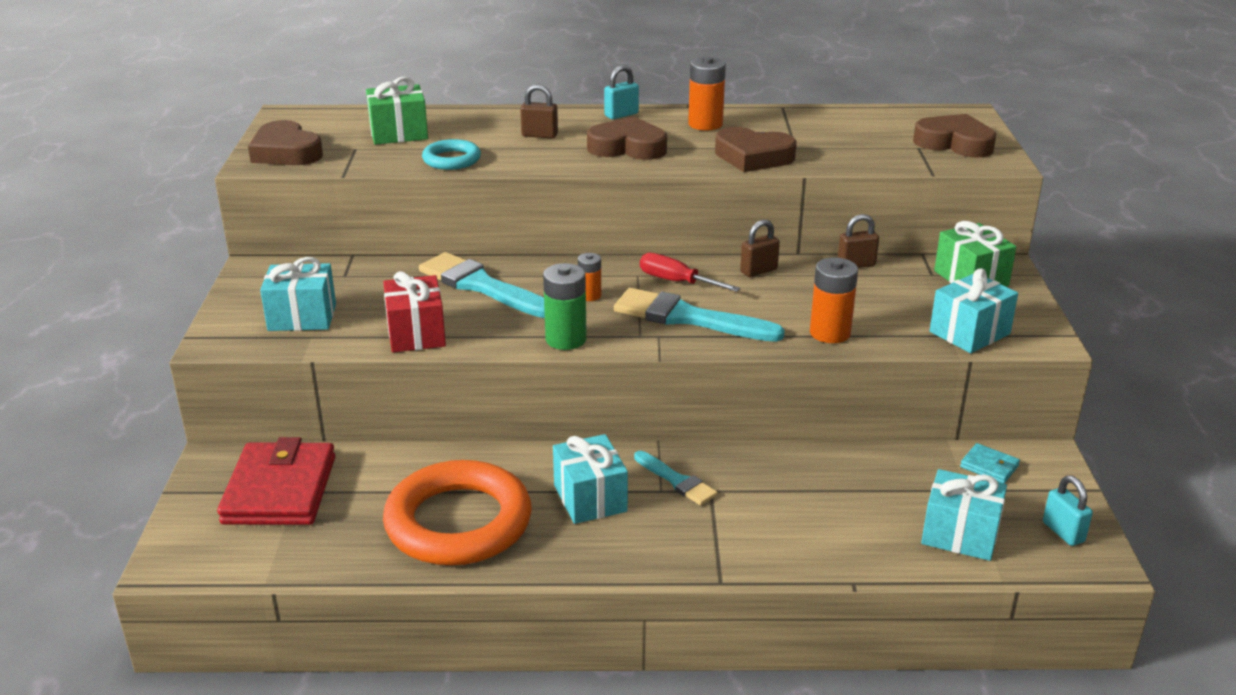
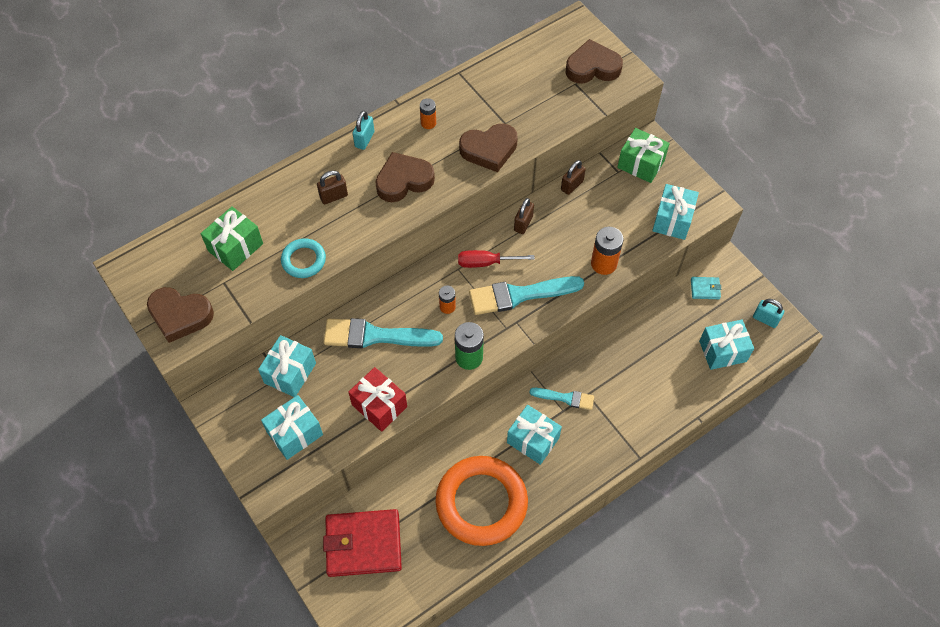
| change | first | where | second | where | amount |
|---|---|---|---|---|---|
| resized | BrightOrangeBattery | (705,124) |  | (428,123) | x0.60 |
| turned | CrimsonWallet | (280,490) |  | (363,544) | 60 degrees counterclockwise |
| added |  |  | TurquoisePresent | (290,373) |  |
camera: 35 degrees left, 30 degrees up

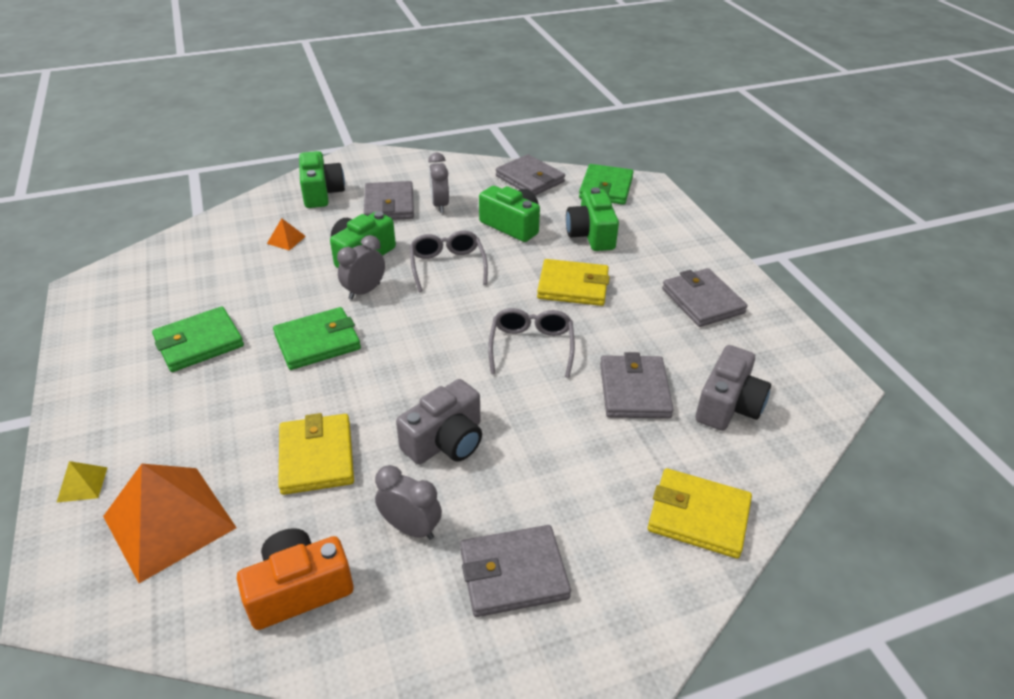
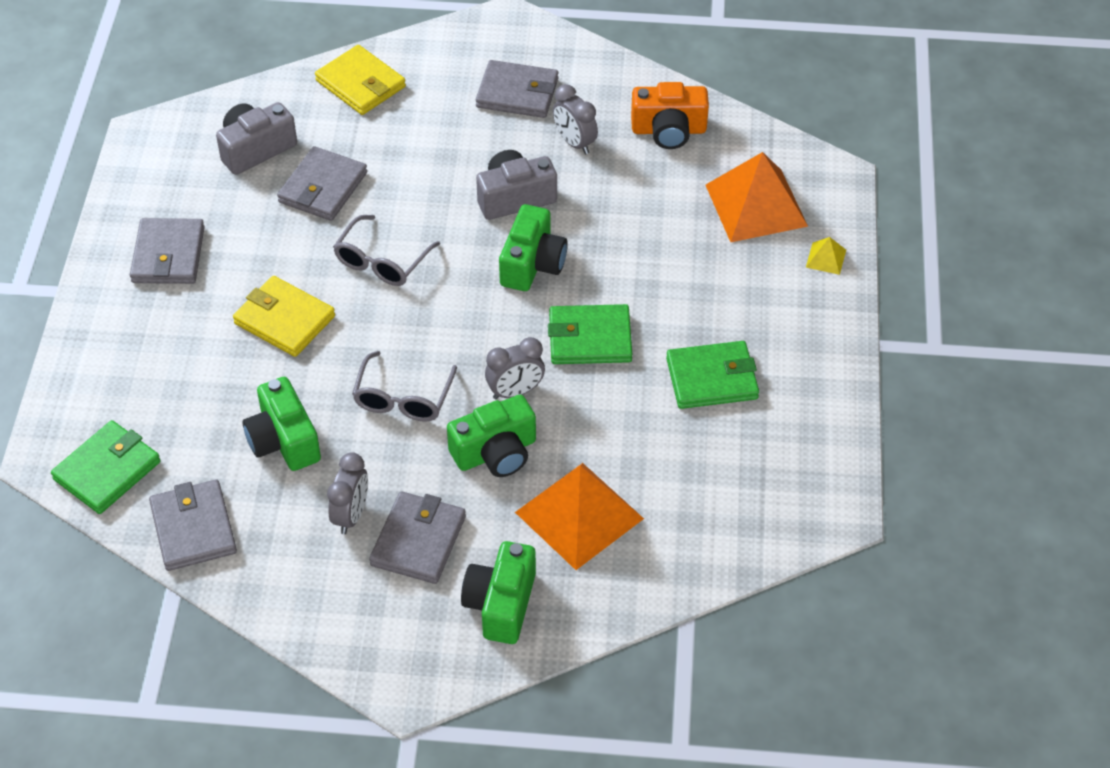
| change | first | where | second | where | amount |
|---|---|---|---|---|---|
| moved | EmeraldCompactCamera | (591,234) |  | (532,264) |  |
| resized | BrightOrangePyramidShape | (286,239) |  | (579,515) | x2.40 |
| removed | BrightYellowWallet | (316,457) |  |  |  |
camera: 155 degrees left, 10 degrees up

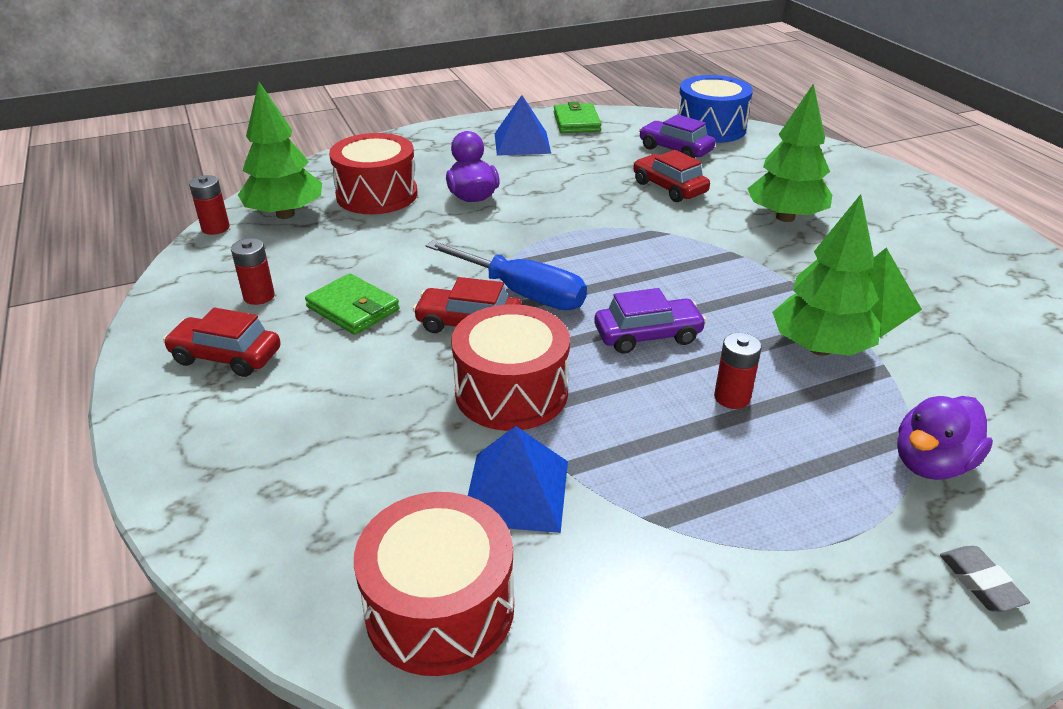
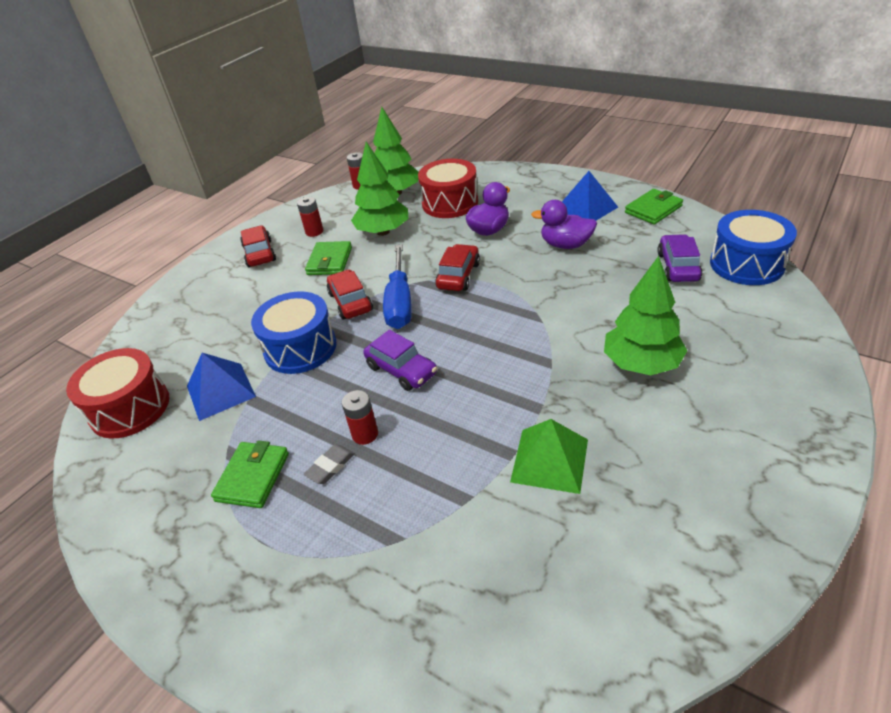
| change | first | where | second | where | amount |
|---|---|---|---|---|---|
| moved | CrimsonToyCar | (669,188) |  | (458,275) |  |
| moved | EmeraldFirTree | (819,348) |  | (383,232) |  |
| recoloured | CrimsonDrum | (511,392) | RoyalBlueDrum | (300,348) |  |
| moved | PurpleToyDuck | (931,463) |  | (565,245) |  |
| moved | AshGreyEraser | (980,582) |  | (330,466) |  |
| added |  |  | EmeraldWallet | (253,477) |  |
camera: 60 degrees right, 5 degrees up

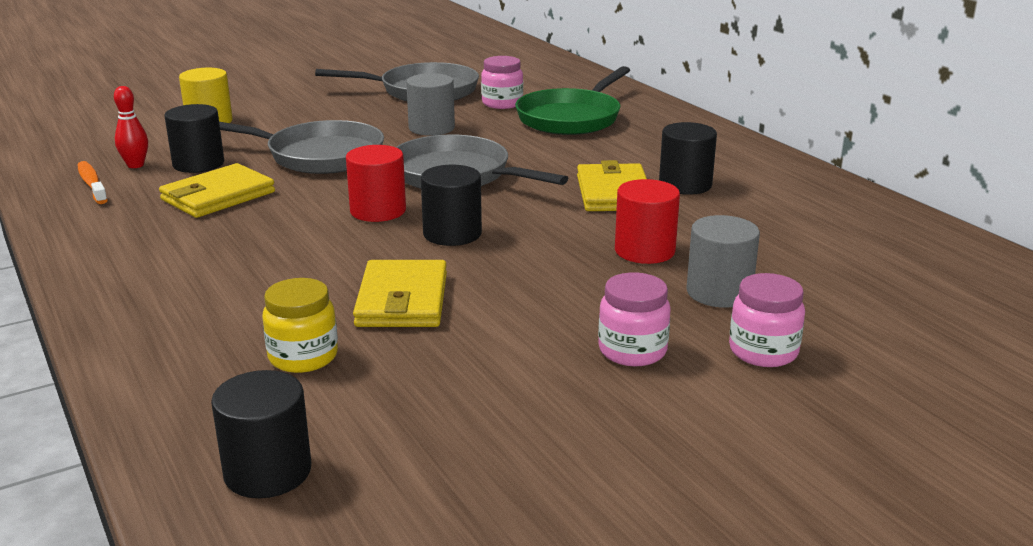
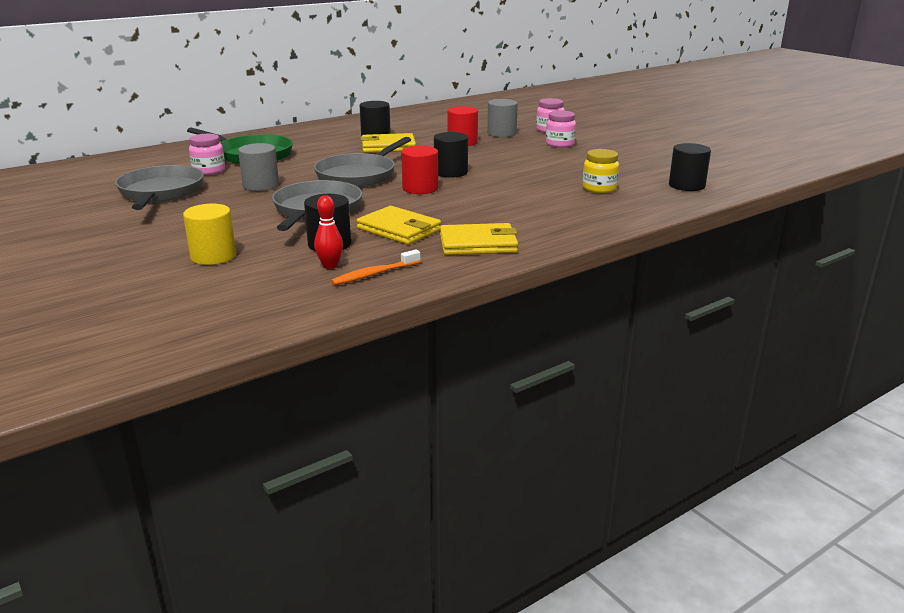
| change | first | where | second | where | amount |
|---|---|---|---|---|---|
| moved | BrightYellowWallet | (402,300) |  | (478,244) |  |
camera: 95 degrees left, 0 degrees up

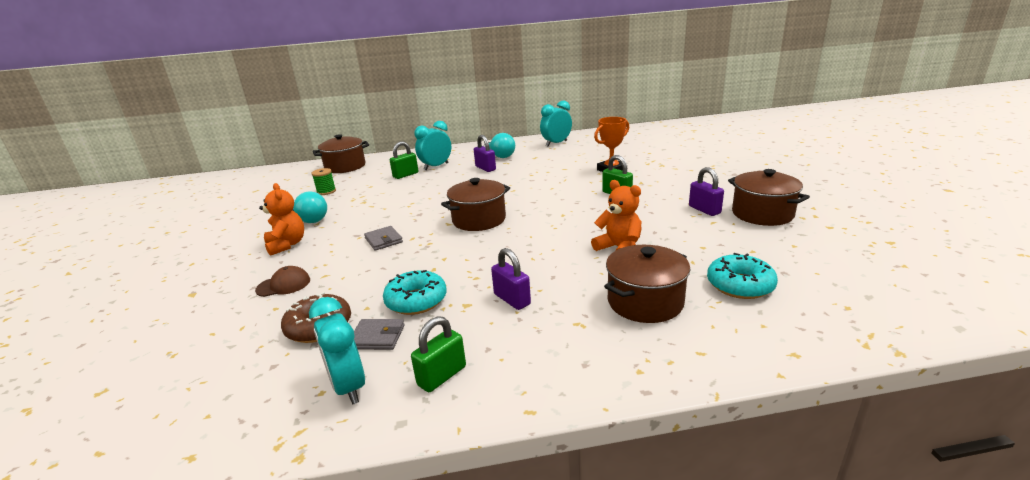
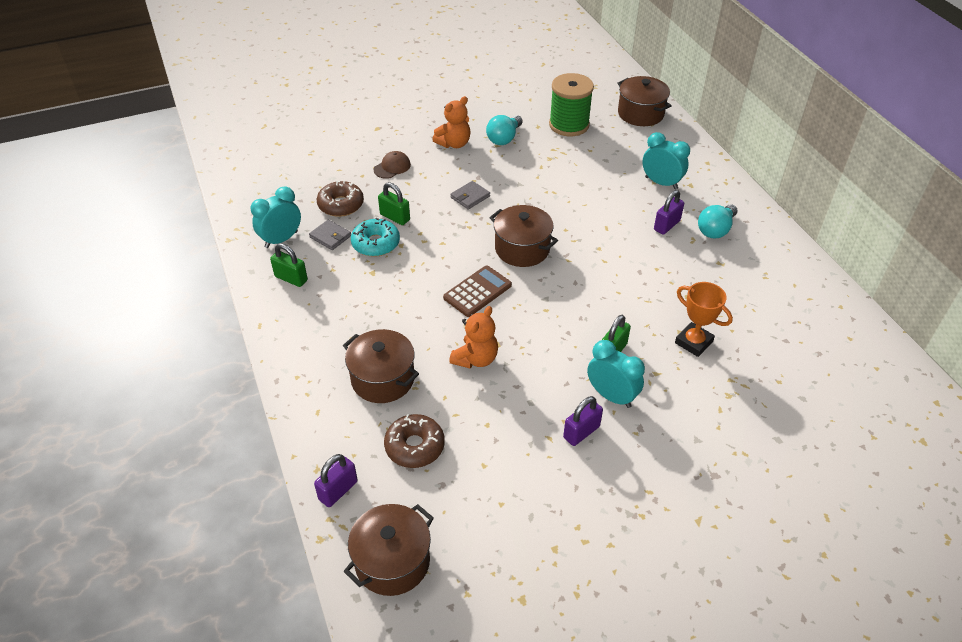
| change | first | where | second | where | amount |
|---|---|---|---|---|---|
| moved | TurquoiseBedsideClock | (556,143) |  | (611,396) |  |
| moved | EmeraldLock | (405,175) |  | (395,217) |  |
| resized | EmeraldBobbin | (326,191) |  | (569,125) | x2.06 |
| moved | DarkBrownCookingPot | (762,214) |  | (392,561) |  |
| moved | PurpleLock | (512,299) |  | (338,490) |  |
| recoloured | TurquoiseDonut | (740,285) | DarkBrownDonut | (415,446) |  |
| turned | DarkBrownCap | (283,285) |  | (392,167) | 105 degrees counterclockwise |
| turned | AshGreyWallet | (377,337) |  | (330,237) | 45 degrees counterclockwise |
| added |  |  | DarkBrownPocketCalculator | (477,292) |  |
camera: 75 degrees right, 20 degrees up

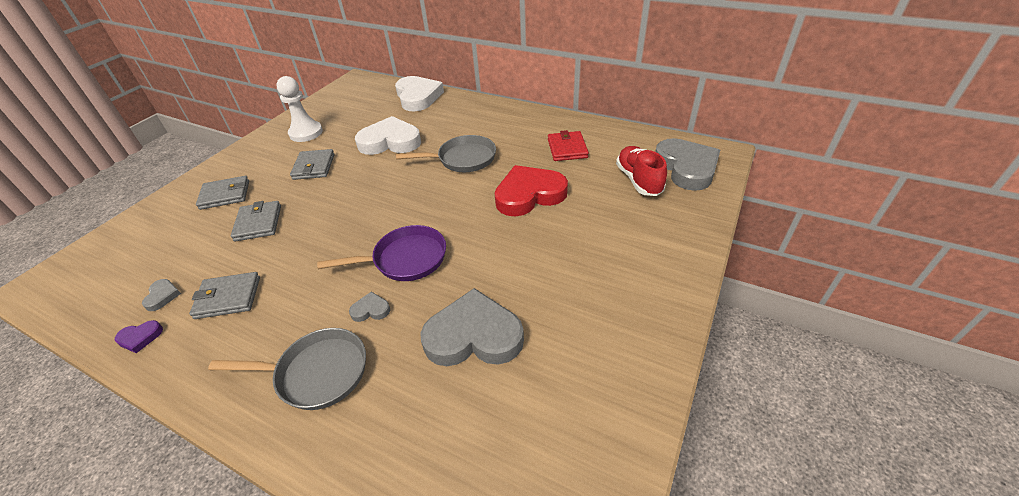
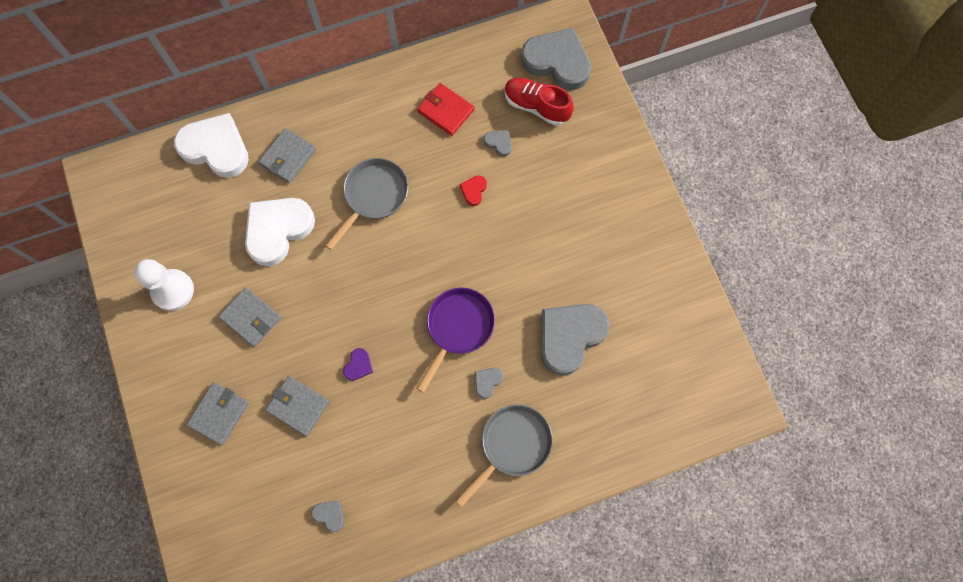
| change | first | where | second | where | amount |
|---|---|---|---|---|---|
| resized | CrimsonHeartShape | (529,195) |  | (473,191) | x0.42 |
| moved | AshGreyWallet | (228,298) |  | (288,157) |  |
| moved | PurpleHeartShape | (140,338) |  | (358,365) |  |
| added |  |  | AshGreyHeartShape | (499,143) |  |
camera: 50 degrees left, 30 degrees up

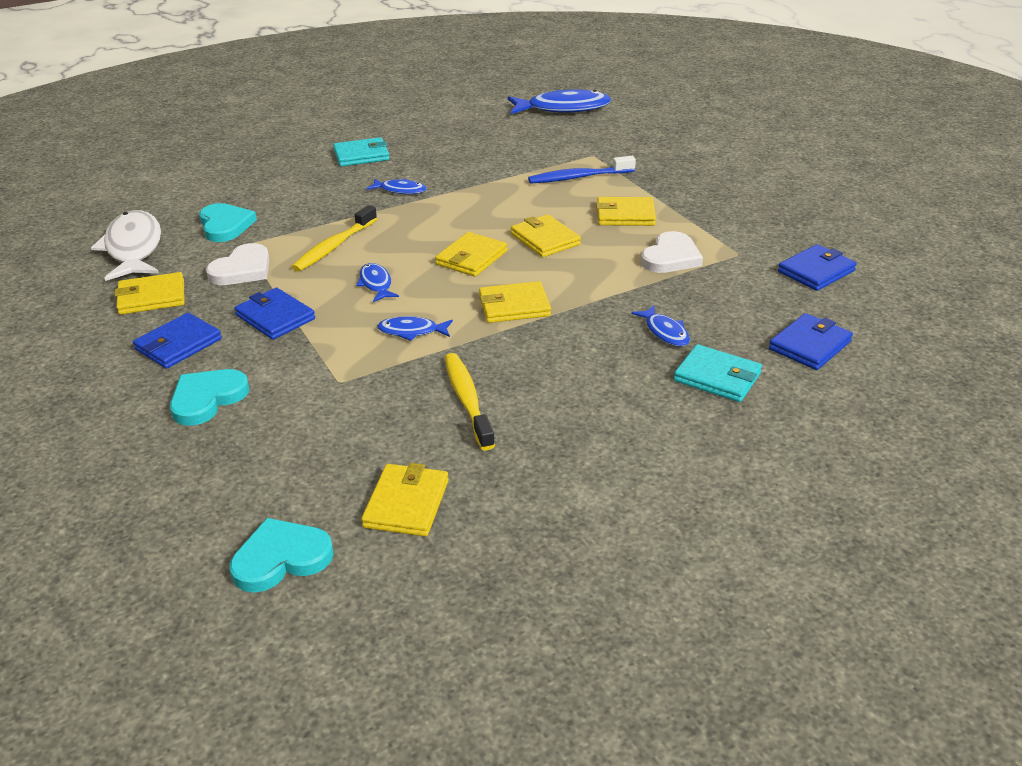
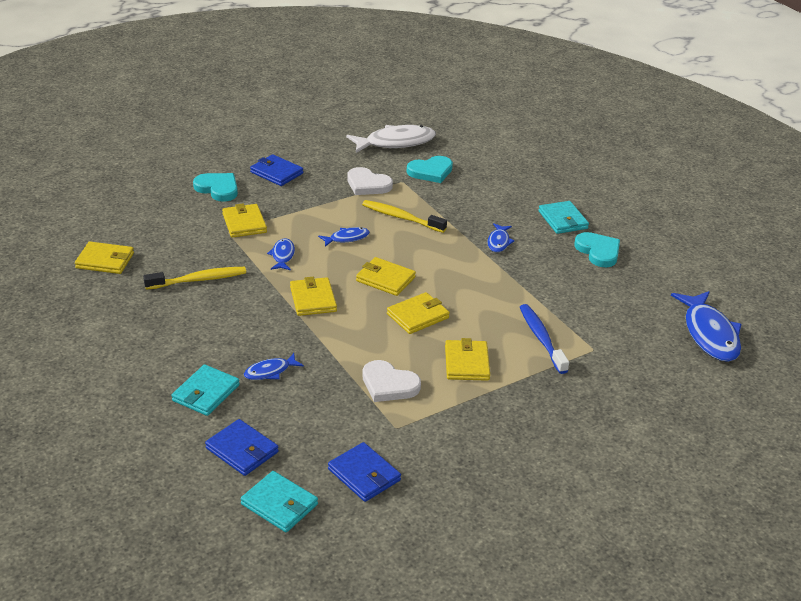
| change | first | where | second | where | amount |
|---|---|---|---|---|---|
| moved | BrightYellowWallet | (152,297) |  | (244,223) |  |
| removed | RoyalBlueWallet | (275,317) |  |  |  |
| moved | TurquoiseHeartShape | (281,558) |  | (598,251) |  |
| added |  |  | TurquoiseWallet | (279,504) |  |
camera: 85 degrees right, 0 degrees up

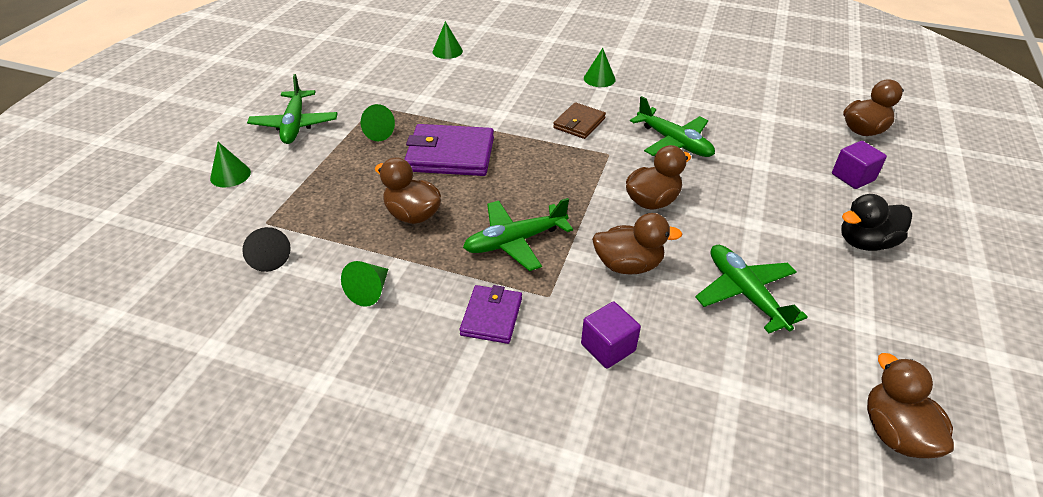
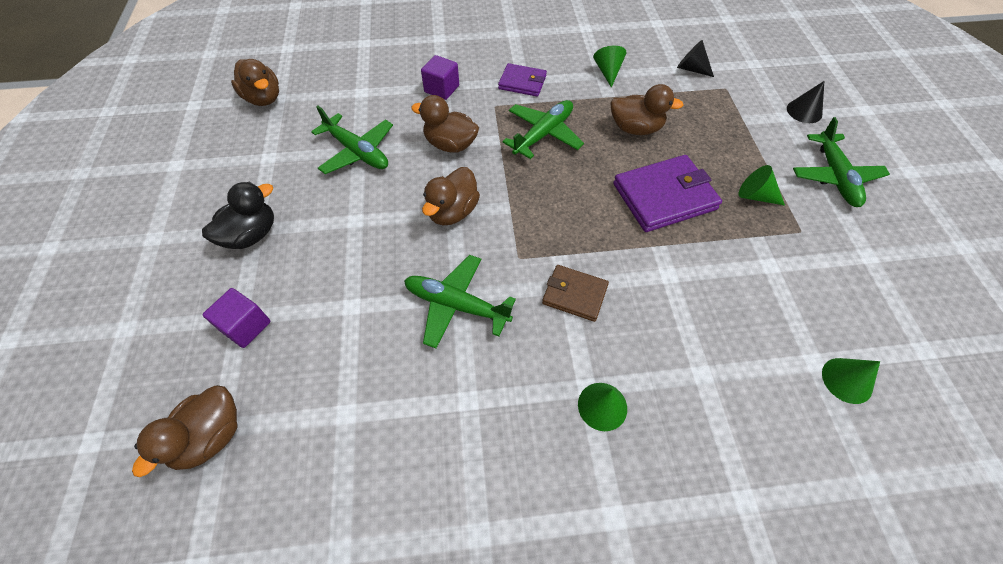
| change | first | where | second | where | amount |
|---|---|---|---|---|---|
| turned | EmeraldPlane | (295,125) |  | (834,177) | 150 degrees counterclockwise |
| turned | DarkBrownWallet | (579,123) |  | (574,294) | 75 degrees counterclockwise |
| recoloured | EmeraldConeShape | (230,175) | EbonyConeShape | (804,111) |  |
| turned | DarkBrownToyDuck | (628,265) |  | (450,144) | 45 degrees clockwise |
| turned | PurpleWallet | (491,316) |  | (522,82) | 60 degrees counterclockwise |
camera: 155 degrees right, 15 degrees up

